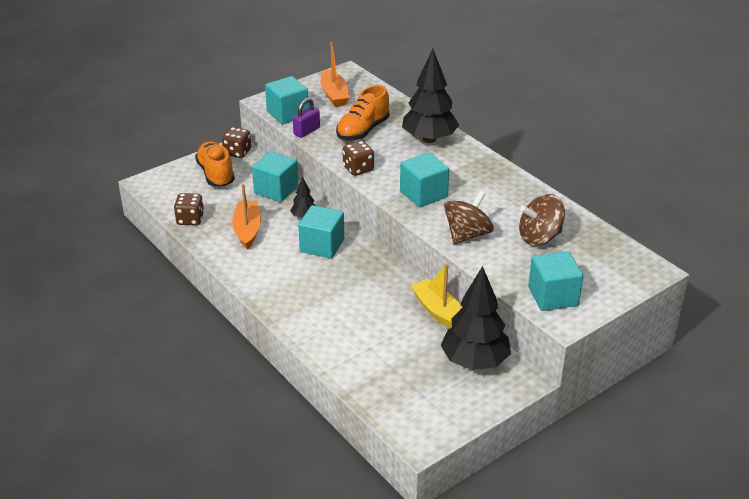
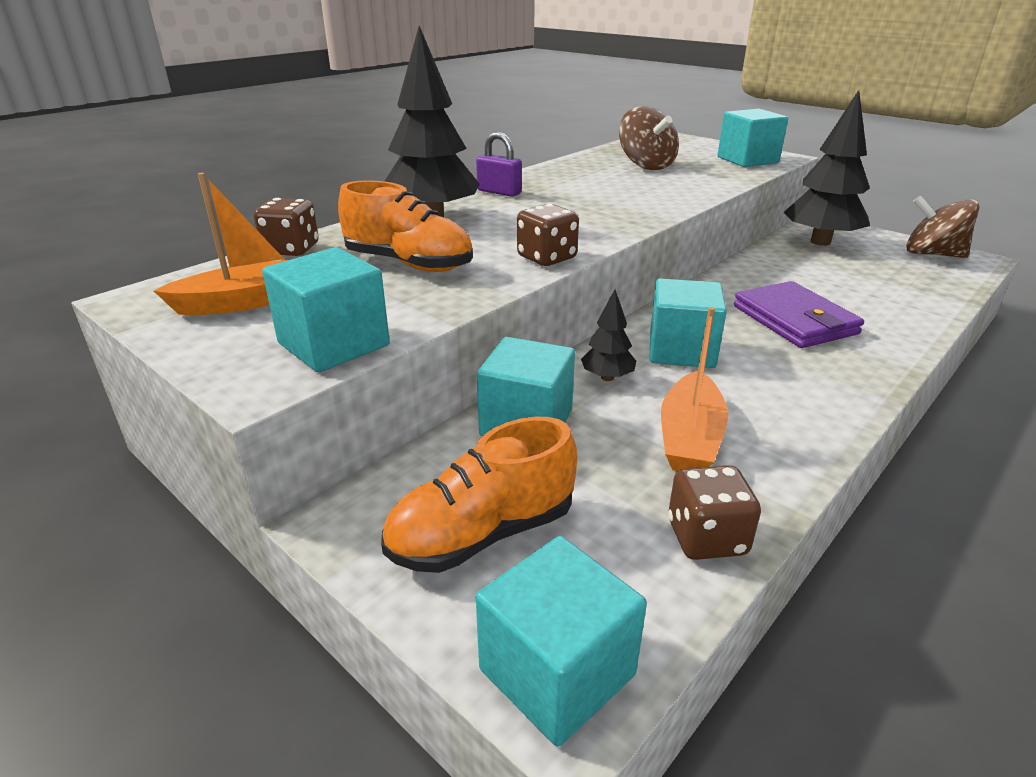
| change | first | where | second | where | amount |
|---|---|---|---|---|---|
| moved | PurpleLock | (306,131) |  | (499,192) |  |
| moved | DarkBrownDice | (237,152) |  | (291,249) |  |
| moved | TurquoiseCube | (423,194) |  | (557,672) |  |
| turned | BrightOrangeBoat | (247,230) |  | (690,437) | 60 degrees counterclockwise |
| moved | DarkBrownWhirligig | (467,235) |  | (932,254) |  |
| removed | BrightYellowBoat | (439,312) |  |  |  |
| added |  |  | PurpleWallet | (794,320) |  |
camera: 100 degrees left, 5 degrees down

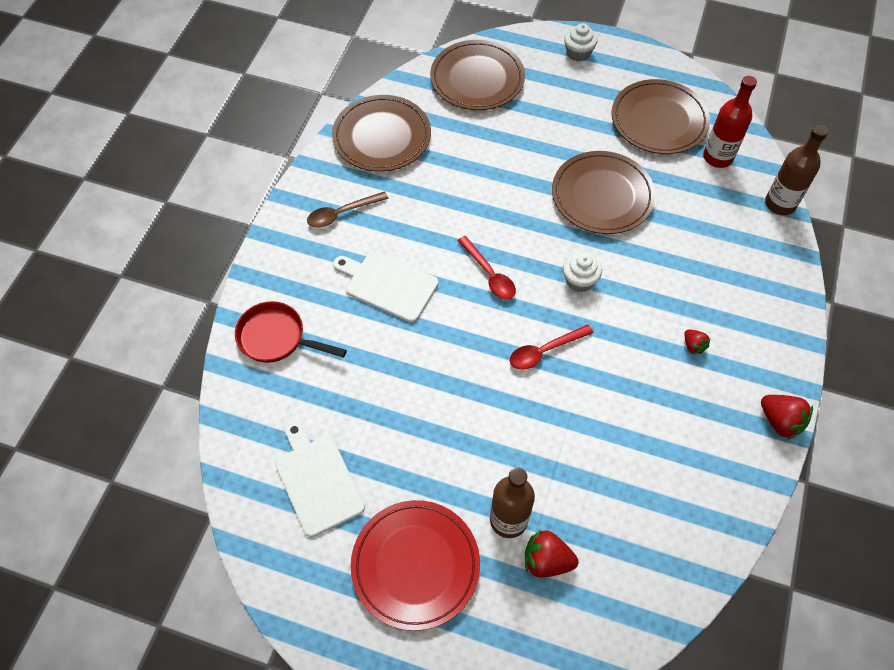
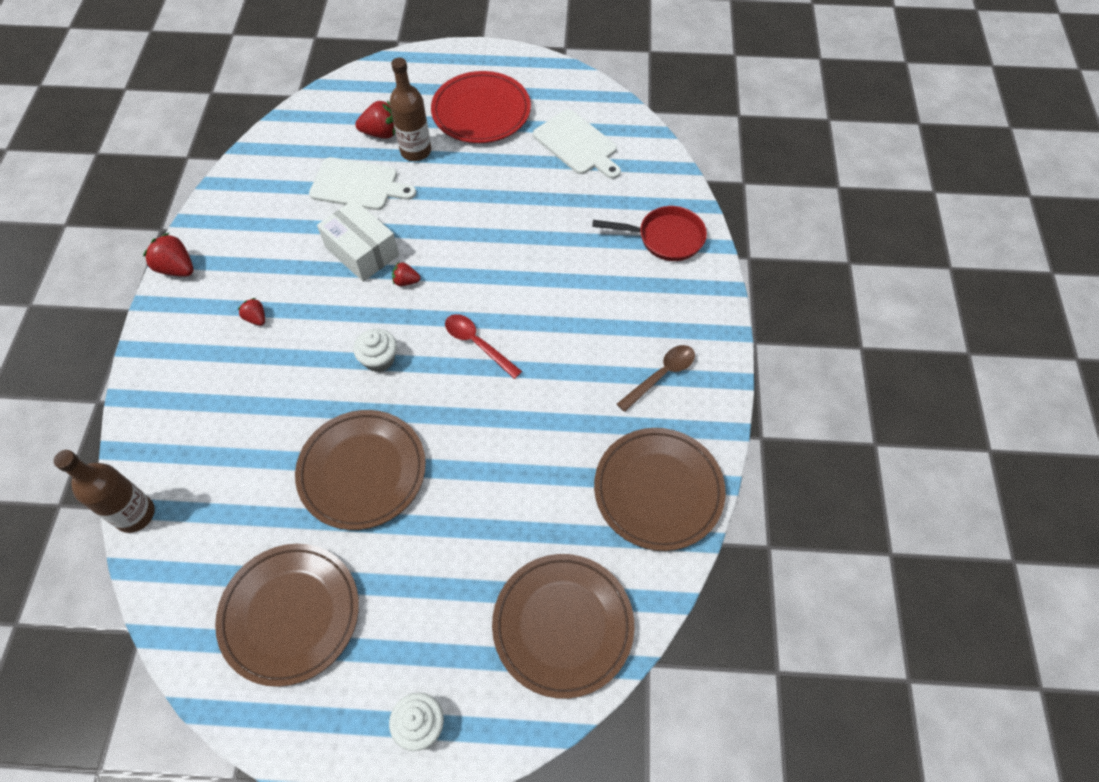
| change | first | where | second | where | amount |
|---|---|---|---|---|---|
| removed | CrimsonBottle | (717,157) |  |  |  |
| moved | SnowWhiteCuttingBoard | (388,285) |  | (358,185) |  |
| replaced | CrimsonTeaspoon | (544,351) | CrimsonBerry | (406,281) |  |
| added |  |  | SnowWhiteBox | (362,251) |  |
camera: 165 degrees right, 0 degrees up

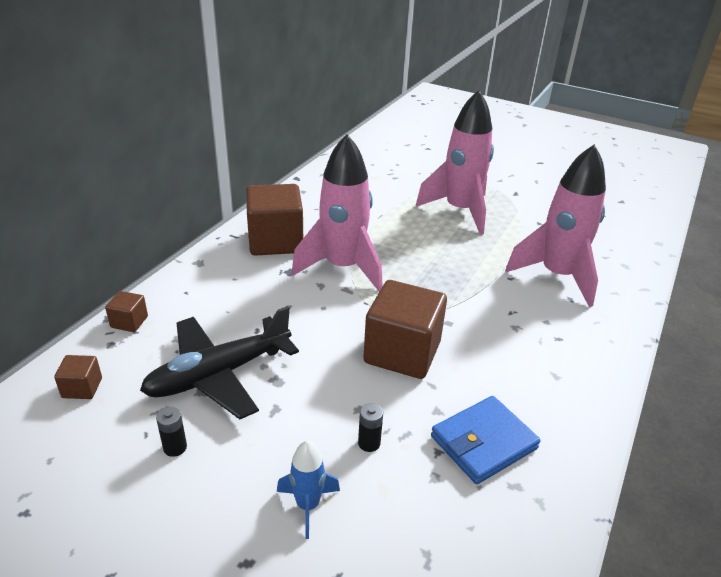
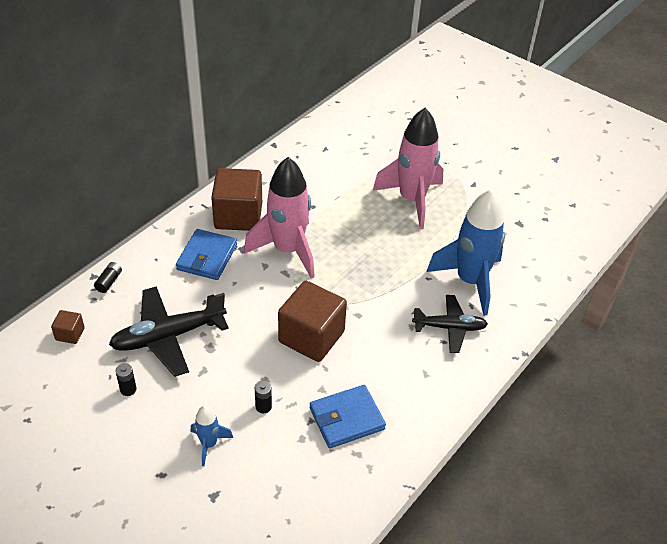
| change | first | where | second | where | amount |
|---|---|---|---|---|---|
| recoloured | RosePinkSpaceship | (557,276) | RoyalBlueSpaceship | (470,281) |  |
| replaced | DarkBrownCube | (129,322) | EbonyBattery | (109,282) |  |
| added |  |  | RoyalBlueWallet | (207,257) |  |
| added |  |  | EbonyPlane | (449,327) |  |
camera: 10 degrees right, 10 degrees up

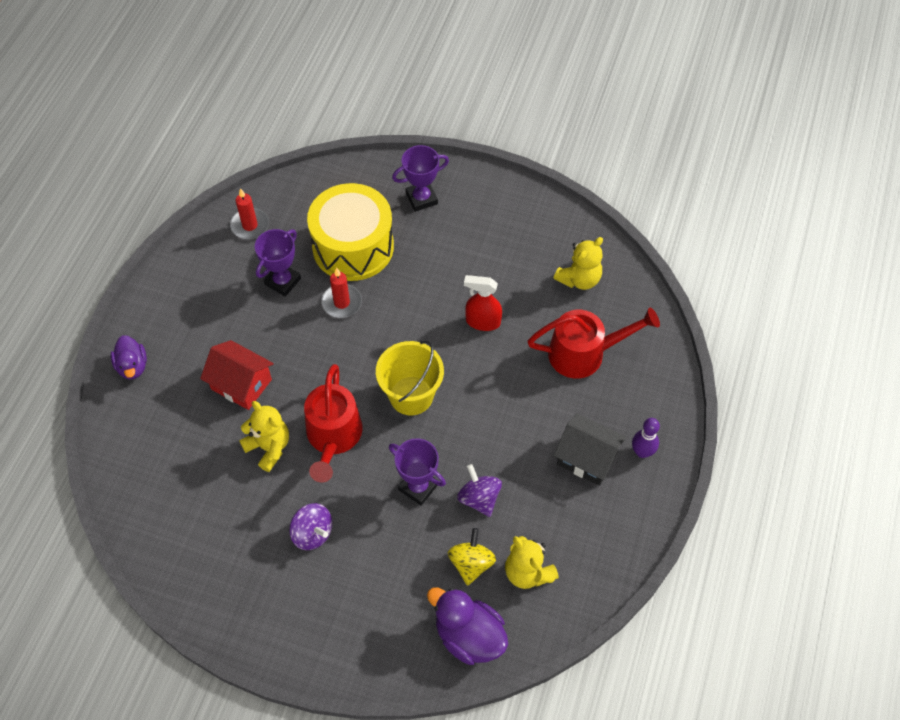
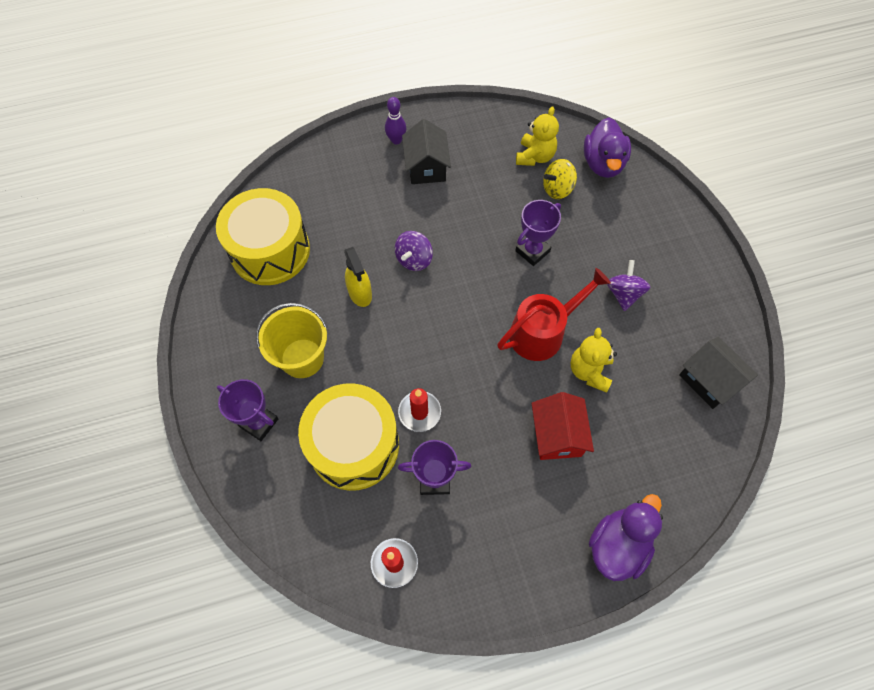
| change | first | where | second | where | amount |
|---|---|---|---|---|---|
| replaced | BrightYellowTeddy | (579,279) | BrightYellowDrum | (270,250) |  |
| recoloured | CrimsonSprayBottle | (482,322) | BrightYellowSprayBottle | (360,293) |  |
| removed | CrimsonSprinklingCan | (585,353) |  |  |  |
| resized | PurpleToyDuck | (132,366) |  | (617,545) | x1.54 |
| moved | BrightYellowSandBucket | (411,395) |  | (302,358) |  |
| turned | PurplePrizeCup | (418,487) |  | (532,251) | 45 degrees clockwise |
| moved | PurpleWhirligig | (479,498) |  | (414,259) |  |
| added |  |  | EbonyHouse | (709,380) |  |
camera: 125 degrees left, 5 degrees up

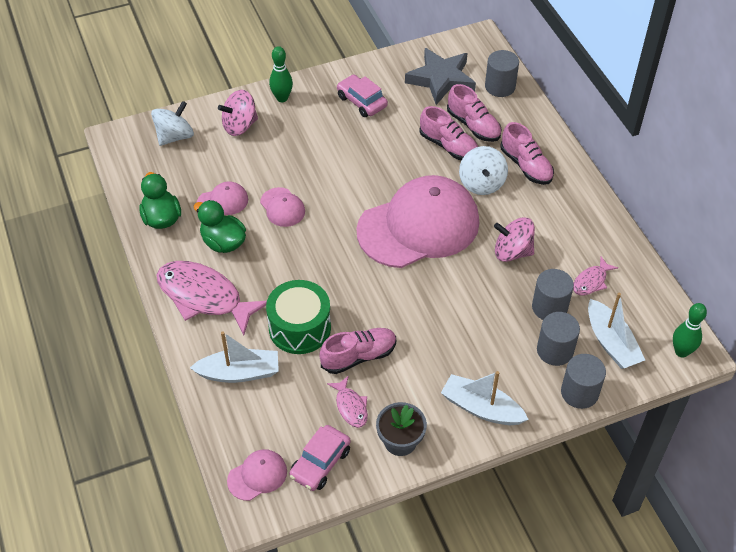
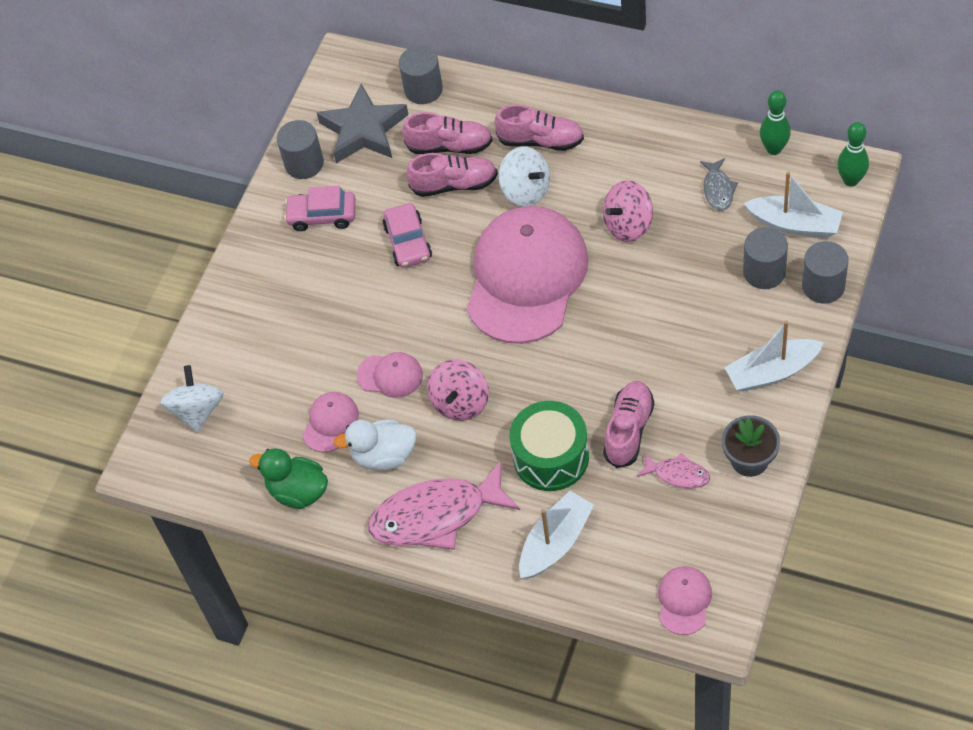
| change | first | where | second | where | amount |
|---|---|---|---|---|---|
| moved | EmeraldTenpin | (282,98) |  | (774,149) |  |
| moved | RosePinkWhirligig | (240,126) |  | (460,402) |  |
| recoloured | EmeraldToyDuck | (223,242) | SnowWhiteToyDuck | (384,456) |  |
| recoloured | RosePinkFish | (591,281) | AshGreyFish | (718,189) |  |
| moved | AshGreySolidCylinder | (549,307) |  | (304,164) |  |
| moved | RosePinkToyCar | (320,463) |  | (408,242) |  |
camera: 40 degrees left, 5 degrees up

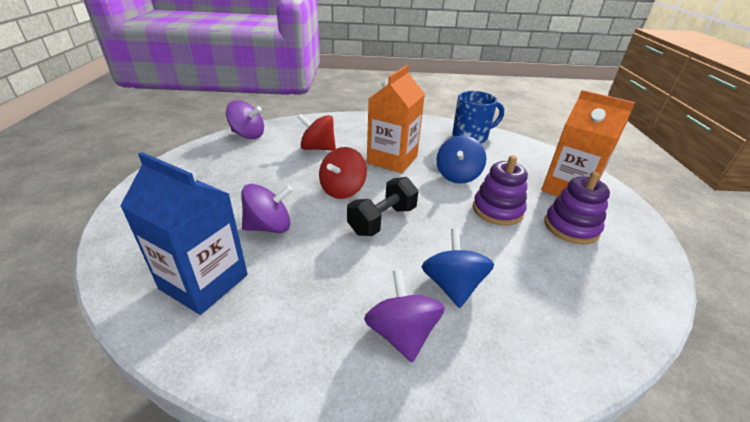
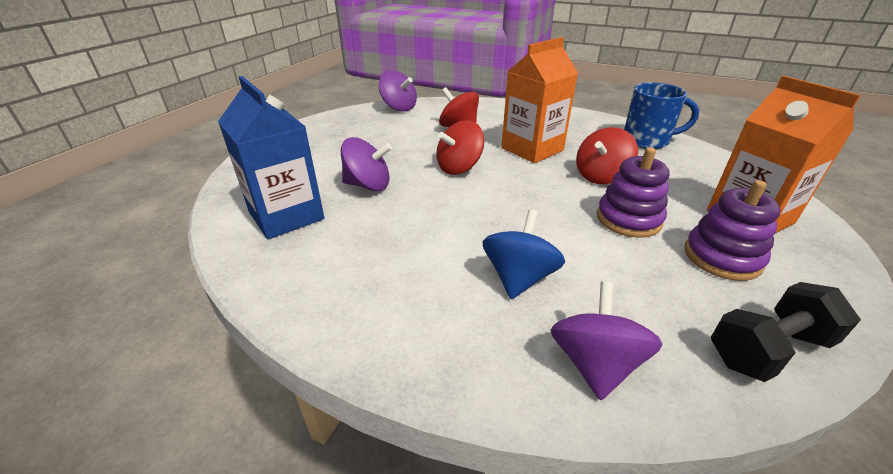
| change | first | where | second | where | amount |
|---|---|---|---|---|---|
| recoloured | RoyalBlueWhirligig | (457,176) | CrimsonWhirligig | (601,176) |  |
| moved | EbonyFreeWeight | (382,220) |  | (768,350) |  |
| moved | PurpleWhirligig | (401,333) |  | (595,364) |  |
camera: 25 degrees right, 0 degrees up

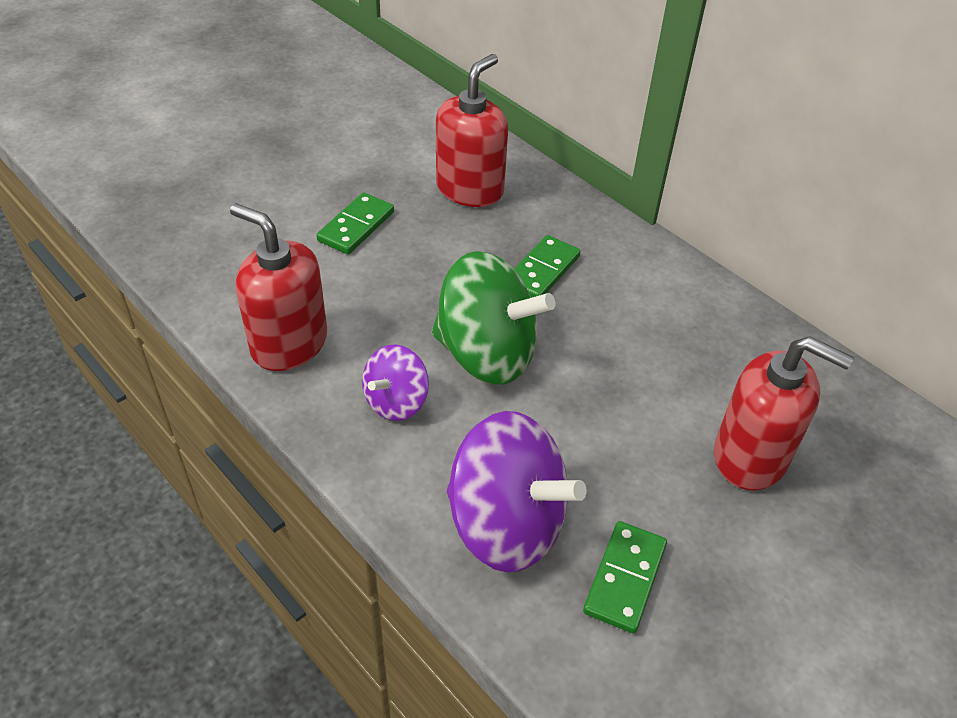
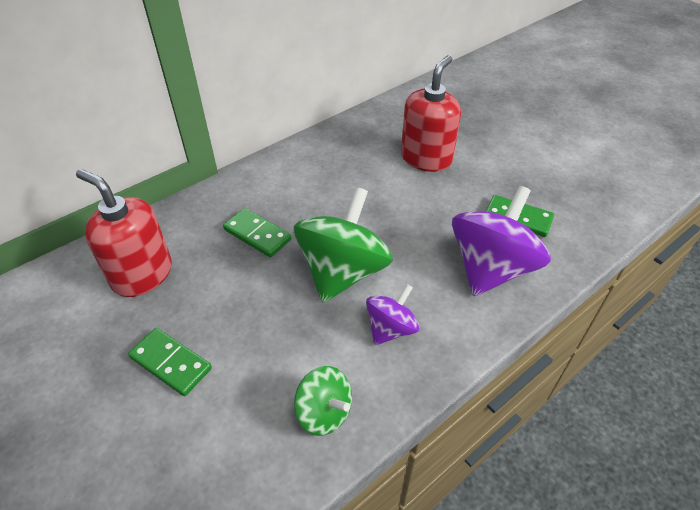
| change | first | where | second | where | amount |
|---|---|---|---|---|---|
| replaced | CrimsonSoapPump | (289,343) | EmeraldWhirligig | (324,412) |  |
| turned | PurpleWhirligig | (396,401) |  | (391,328) | 90 degrees counterclockwise |
camera: 85 degrees left, 0 degrees up

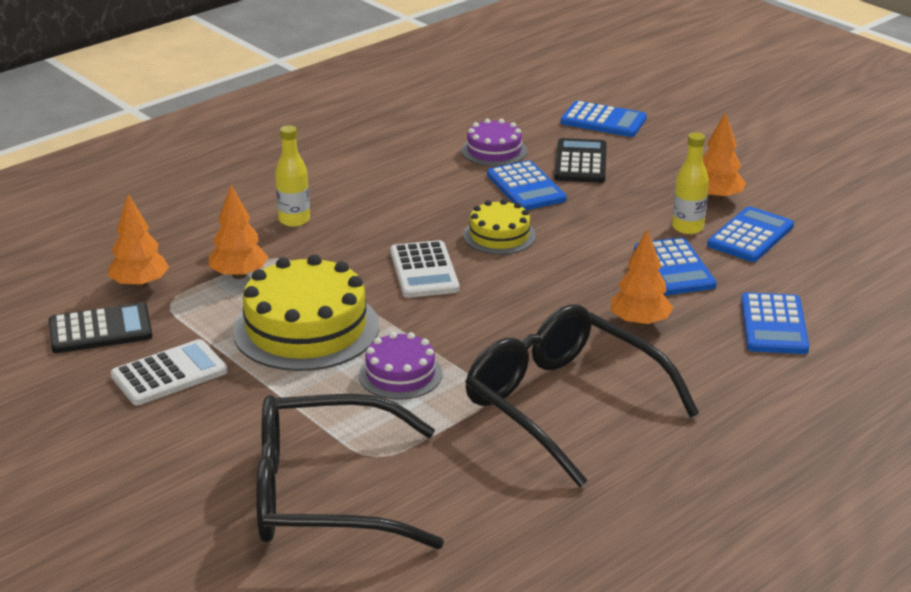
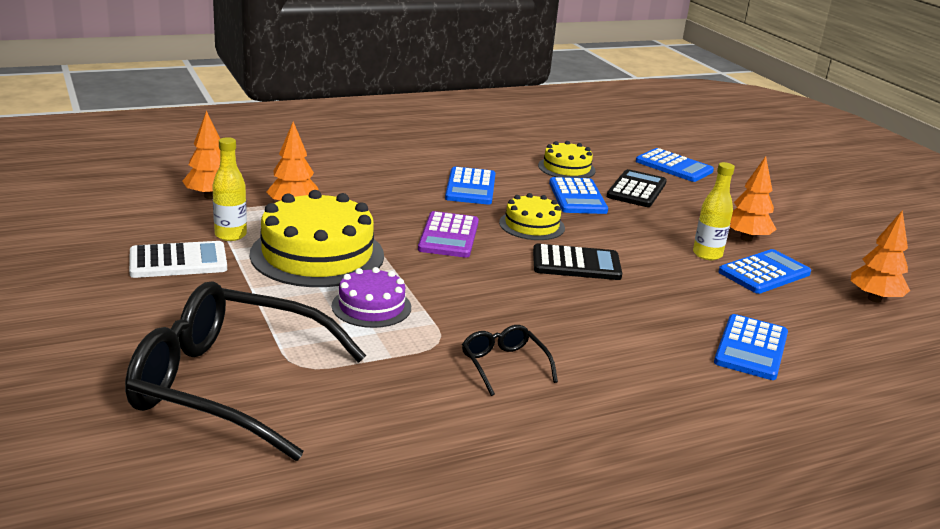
| change | first | where | second | where | amount |
|---|---|---|---|---|---|
| recoloured | PurpleCake | (494,151) | BrightYellowCake | (566,168) |  |
| moved | BrightYellowBottle | (294,220) |  | (230,235) |  |
| moved | BrightOrangeFirTree | (639,323) |  | (874,299) |  |
| moved | RoyalBluePocketCalculator | (674,268) |  | (470,187) |  |
| recoloured | SnowWhitePocketCalculator | (424,271) | PurplePocketCalculator | (449,236) |  |
| moved | EbonyPocketCalculator | (100,330) |  | (576,264) |  |
| resized | EbonySpectacles | (562,403) |  | (503,365) | x0.43 |
camera: 15 degrees right, 5 degrees down

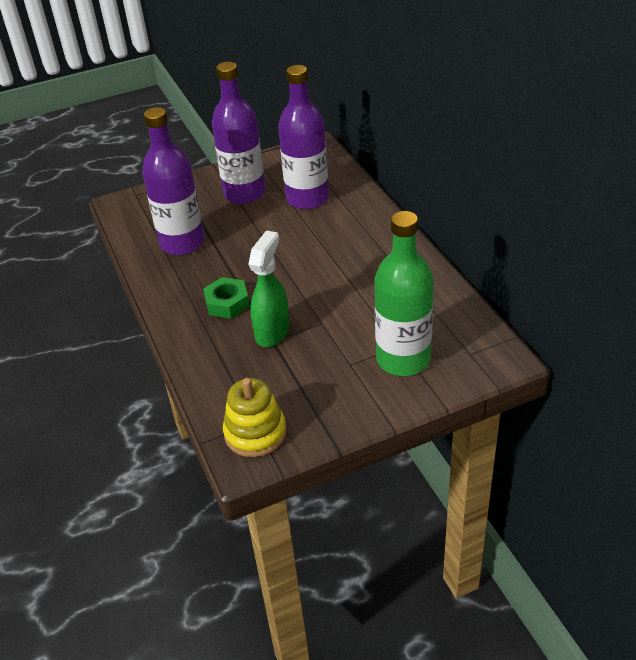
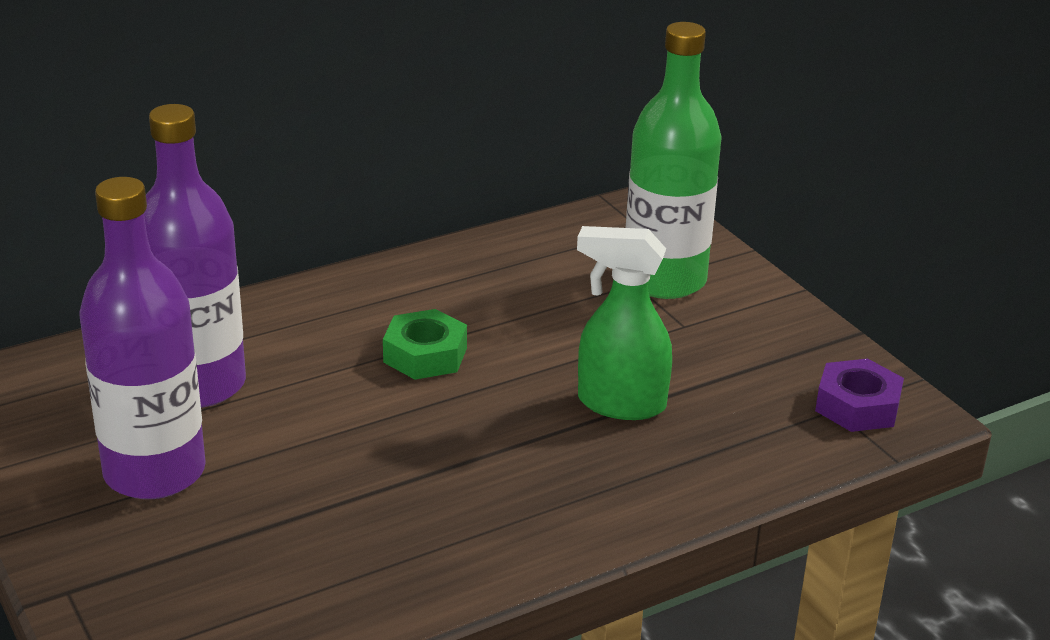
| change | first | where | second | where | amount |
|---|---|---|---|---|---|
| removed | PurpleBottle | (182,243) |  |  |  |
| moved | EmeraldHexagonNut | (227,303) |  | (425,355) |  |
| replaced | BrightYellowStackingRings | (255,433) | PurpleHexagonNut | (857,406) |  |
camera: 100 degrees left, 10 degrees down

